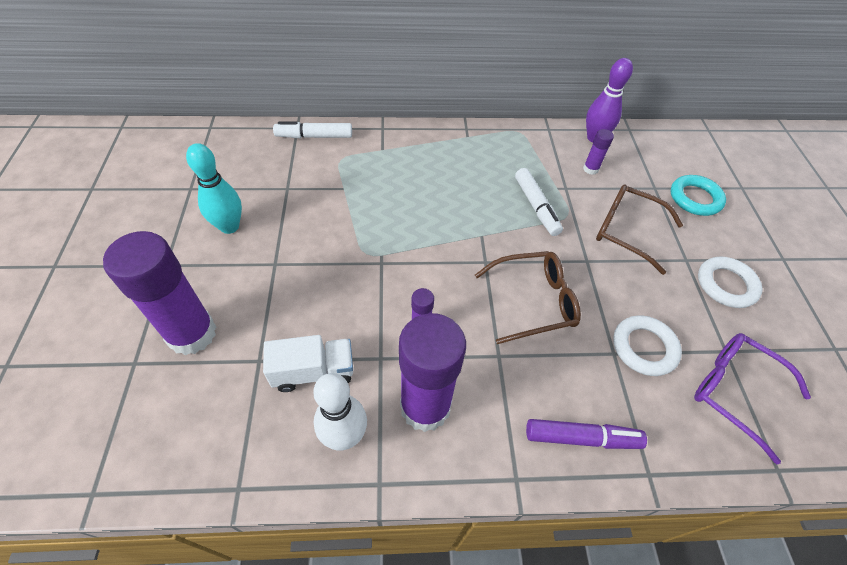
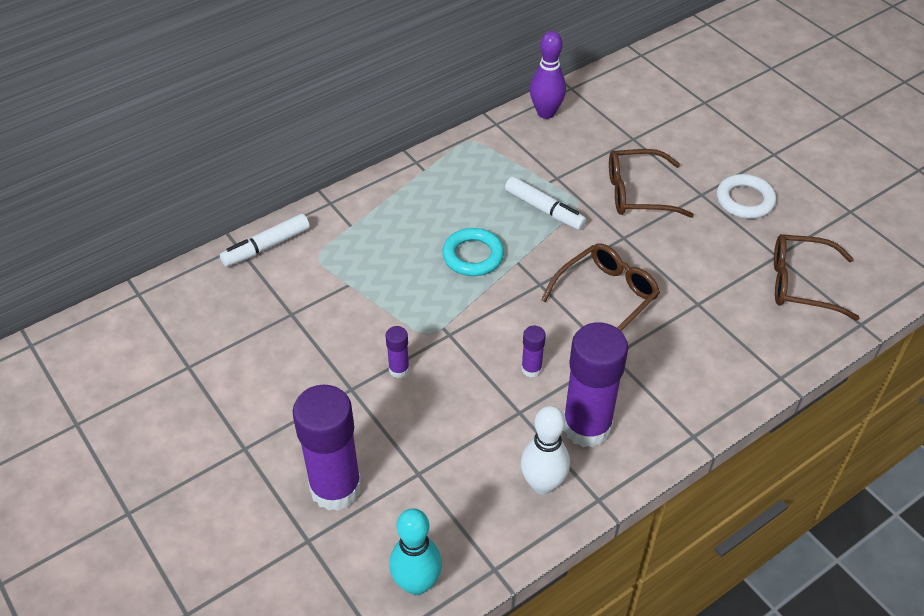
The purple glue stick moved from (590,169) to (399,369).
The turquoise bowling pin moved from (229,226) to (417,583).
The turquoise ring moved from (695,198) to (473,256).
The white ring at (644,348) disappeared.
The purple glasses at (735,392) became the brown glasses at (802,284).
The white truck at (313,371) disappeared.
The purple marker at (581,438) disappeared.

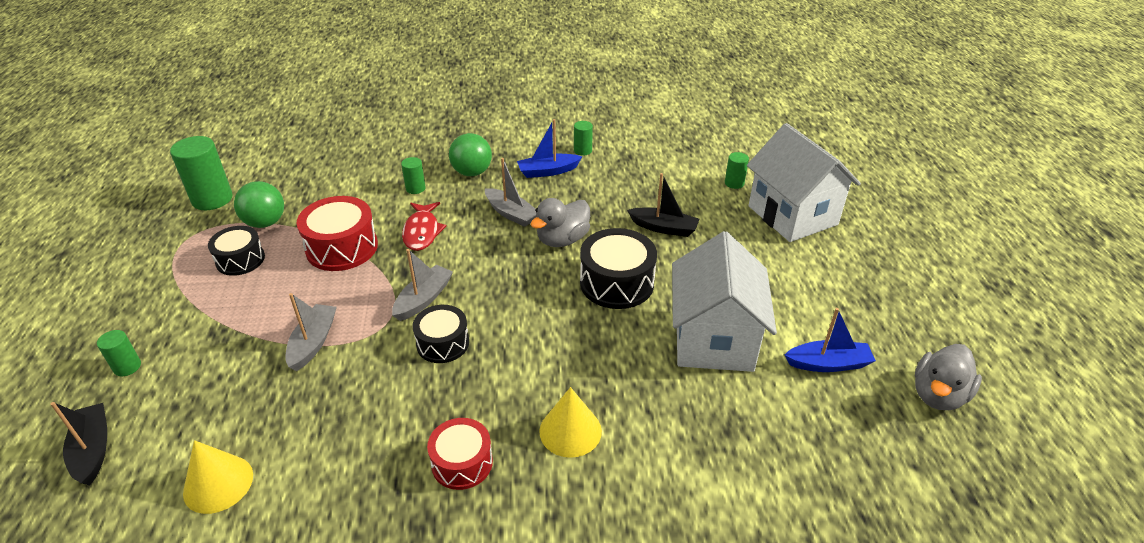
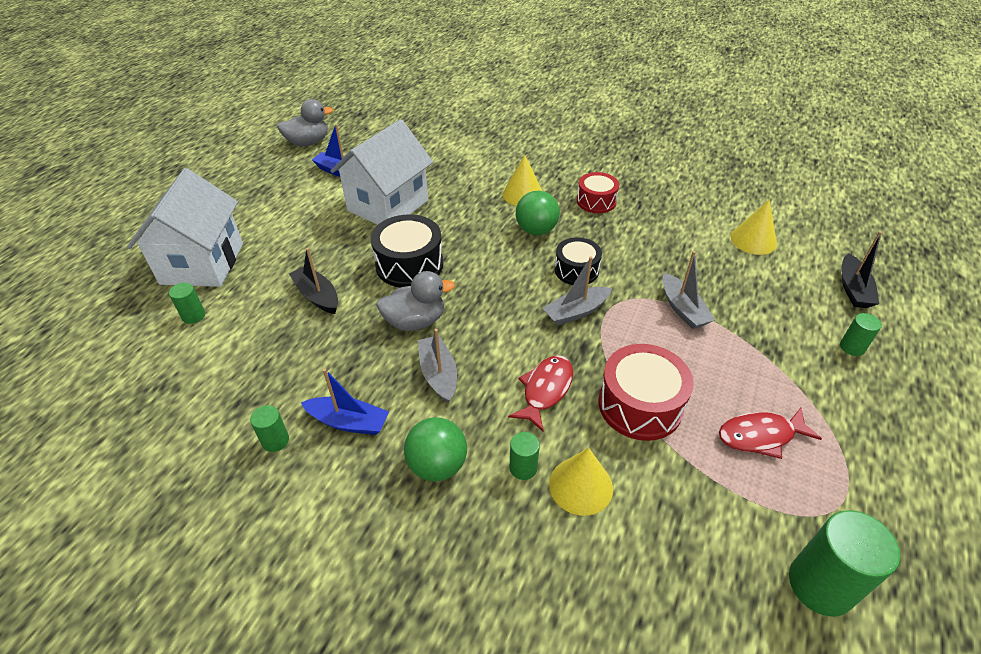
The green ball moved from (265,223) to (536,230).
The black drum at (240,260) was replaced by the red fish at (760,436).
The grey boat at (313,342) turned 60 degrees counterclockwise.
The yellow cone at (581,486) appeared.

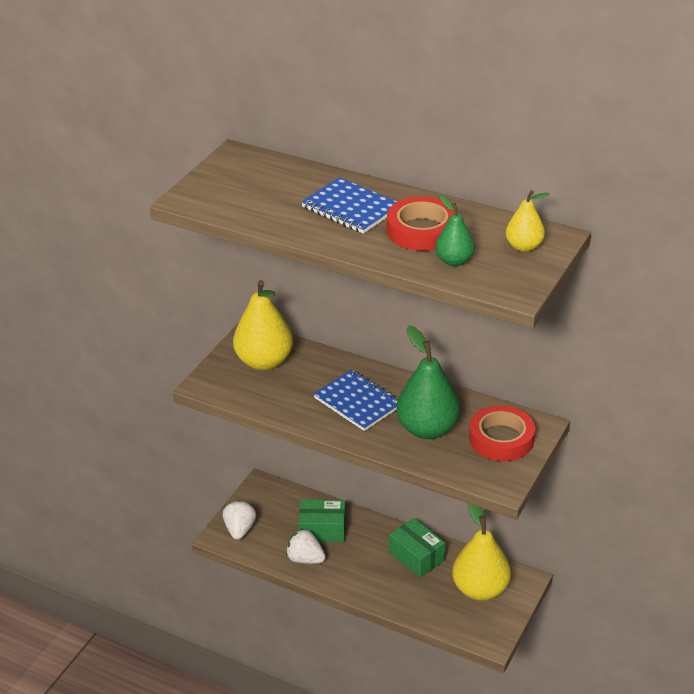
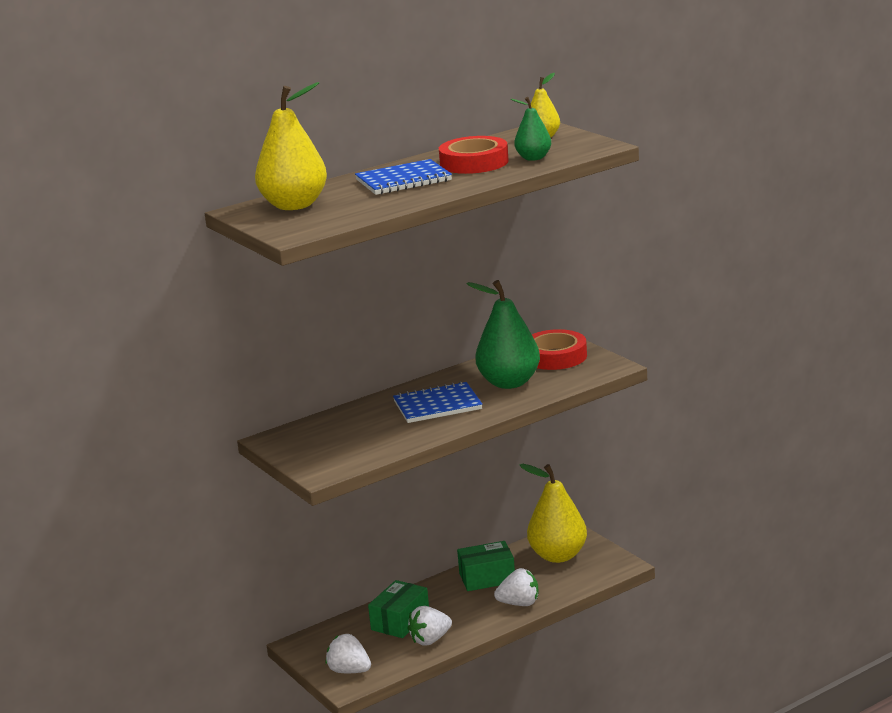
The yellow pear moved from (264,361) to (294,205).
The white strawberry at (519,603) appeared.

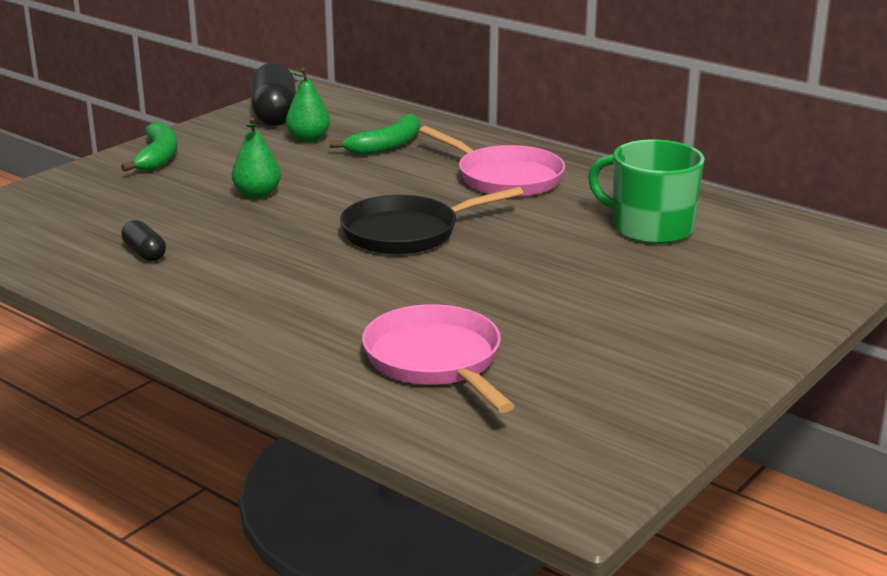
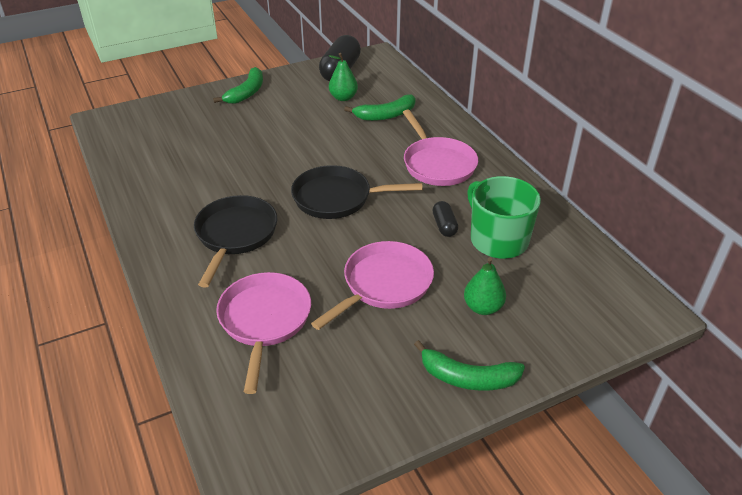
The green pear moved from (257,194) to (483,307).
The black capsule moved from (144,253) to (444,226).
The black pan at (235,235) appeared.
The pink pan at (383,285) appeared.
The green banana at (468,378) appeared.

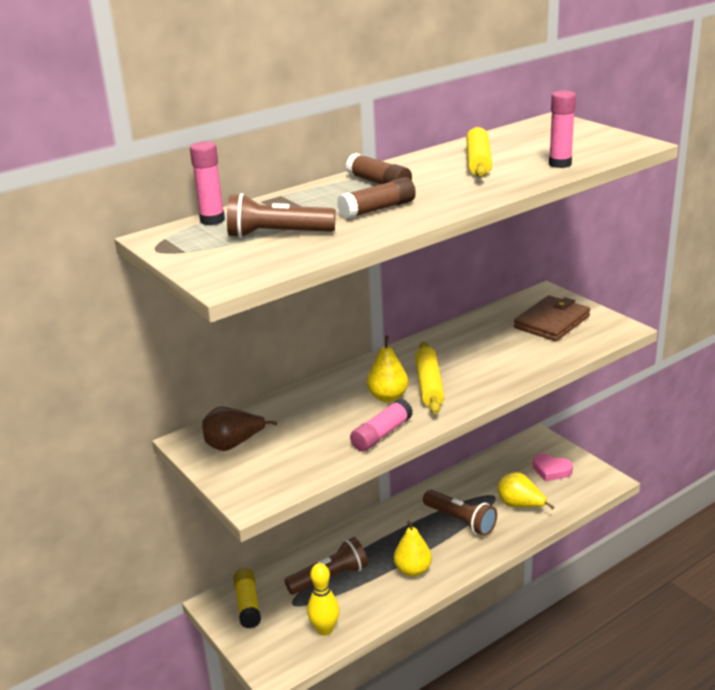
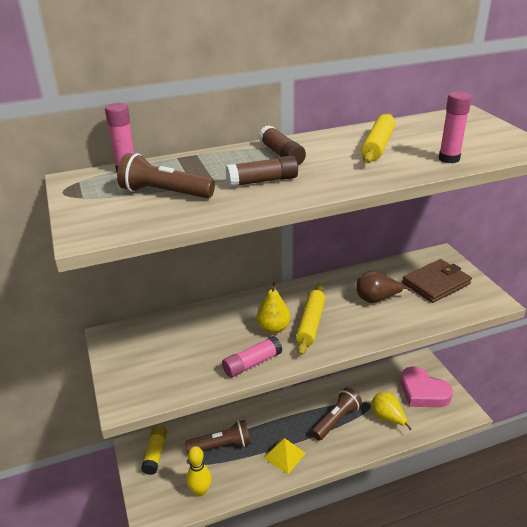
The brown pear moved from (233,445) to (376,299).
The pink heart at (551,470) changed to 1.65 times the size.
The brown flashlight at (460,521) turned 105 degrees counterclockwise.
The yellow pear at (413,570) was replaced by the yellow pyramid at (284,455).

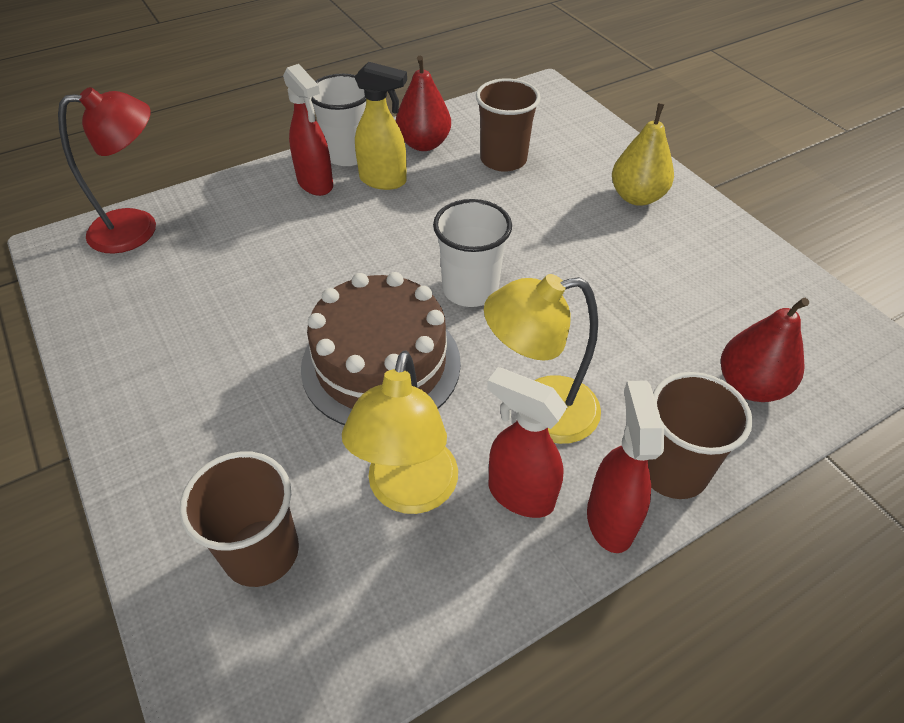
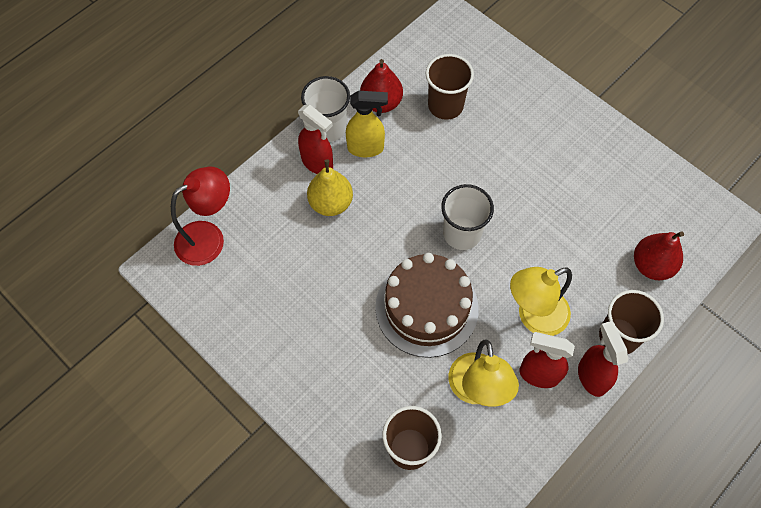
The yellow pear moved from (637,197) to (331,203).

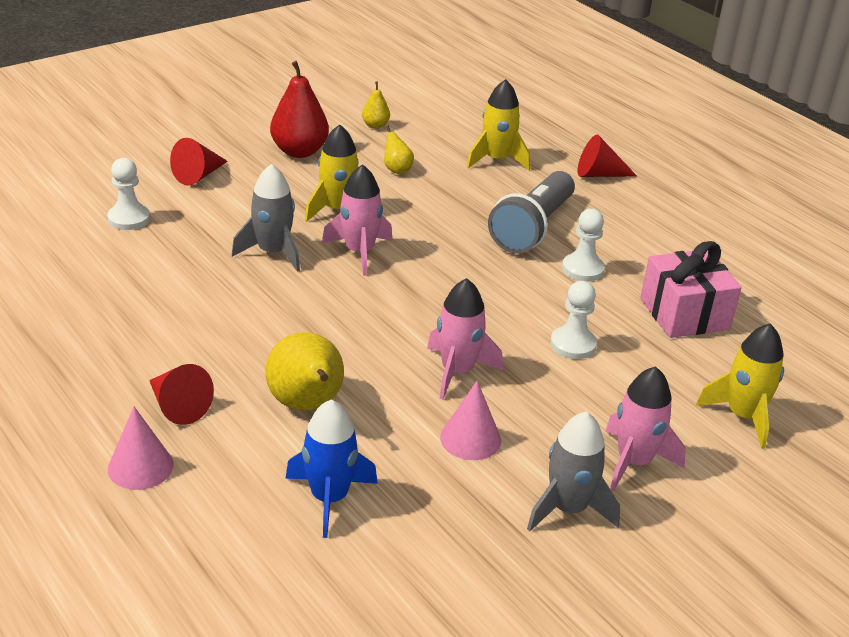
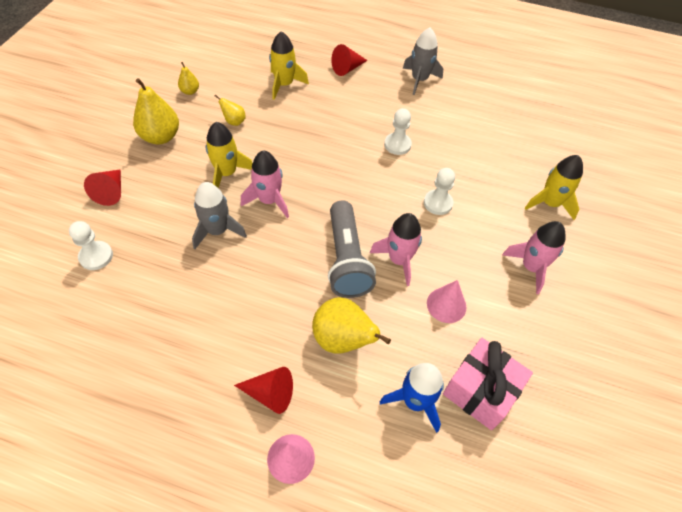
The red pear at (299,151) became the yellow pear at (161,137).
The grey flashlight moved from (532,228) to (346,259).
The pink gift moved from (684,314) to (480,391).
The grey rocket moved from (568,509) to (419,80).

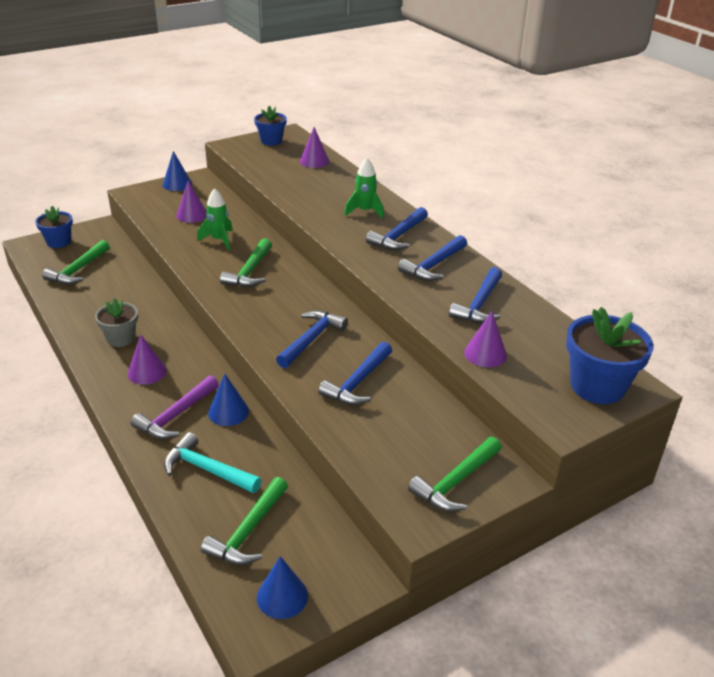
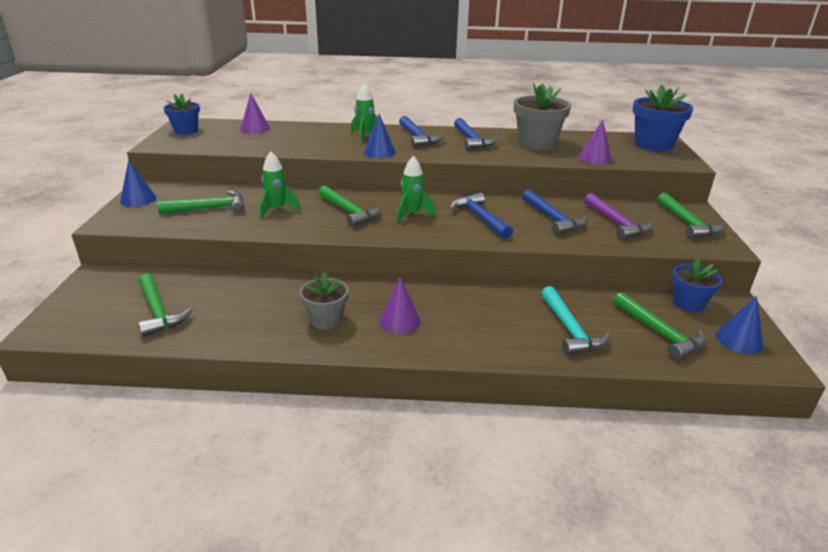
The purple cone at (192,215) was replaced by the green hammer at (210,208).
The blue flower pot moved from (59,242) to (688,303).
The blue hammer at (479,305) was replaced by the grey flower pot at (536,143).
The blue cone moved from (228,412) to (379,152).
The purple hammer moved from (176,416) to (616,223).
The turquoise hammer at (207,469) turned 75 degrees counterclockwise.
The green rocket at (412,214) appeared.

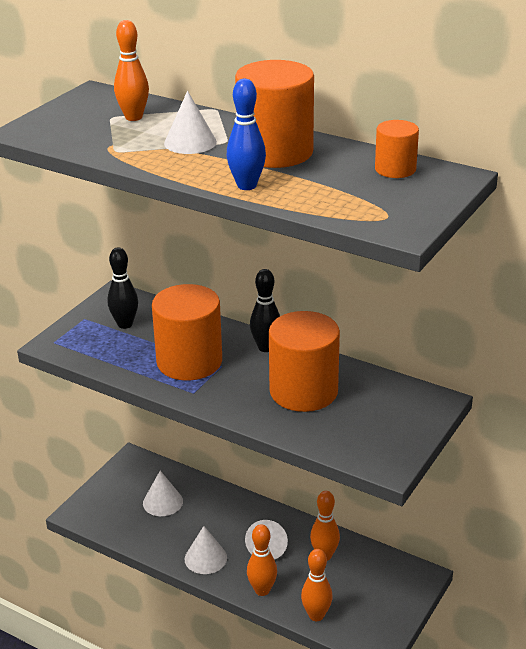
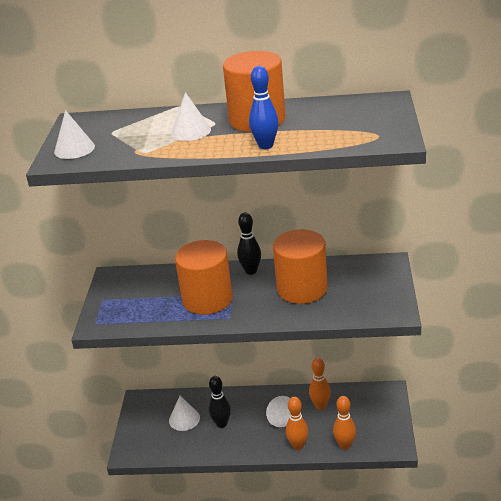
The orange bowling pin at (133,117) disappeared.
The orange cylinder at (395,169) disappeared.
The black bowling pin moved from (125,324) to (221,424).
The white cone moved from (205,558) to (74,149).

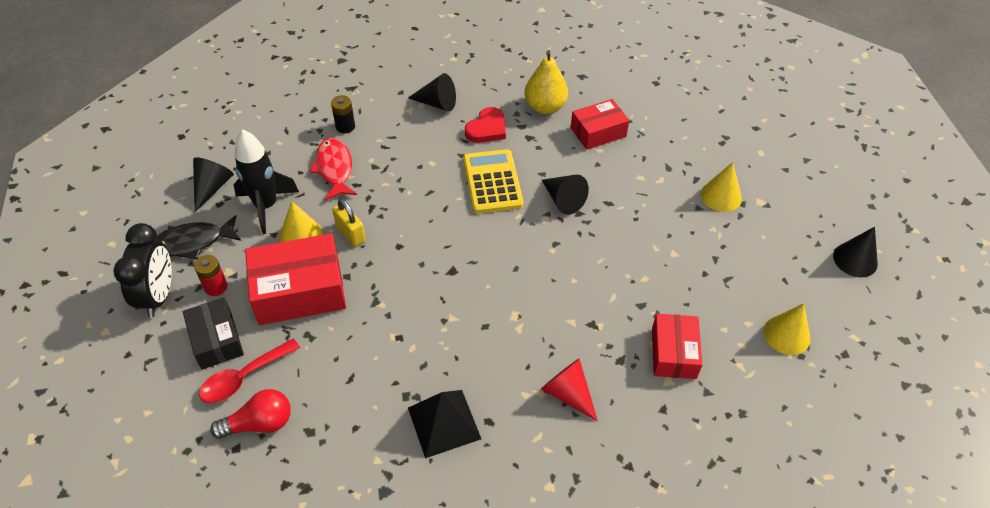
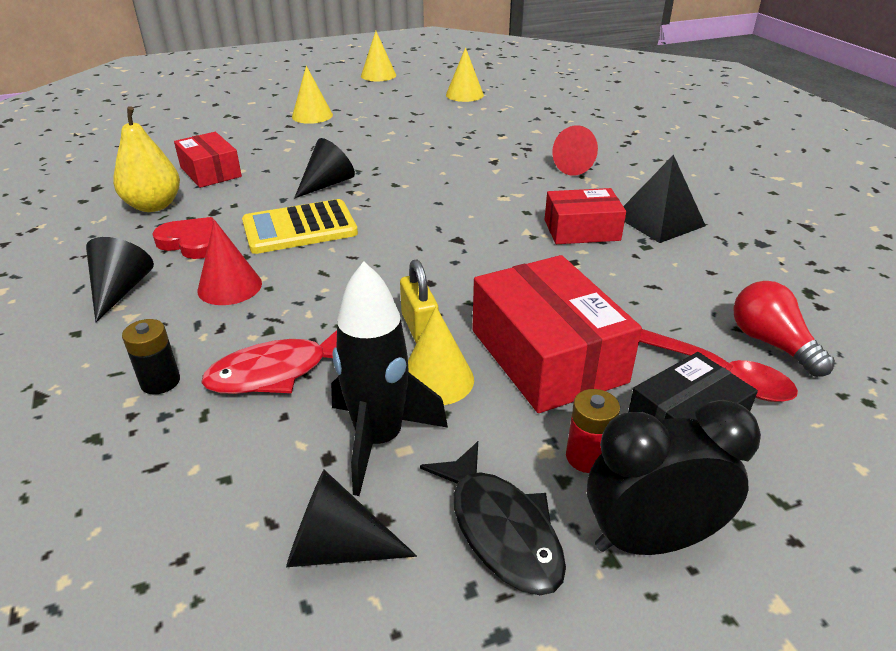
The yellow padlock at (350,233) turned 60 degrees counterclockwise.
The black cone at (855,259) became the yellow cone at (378,75).
The red box moved from (673,353) to (581,230).
The red cone at (230,287) appeared.

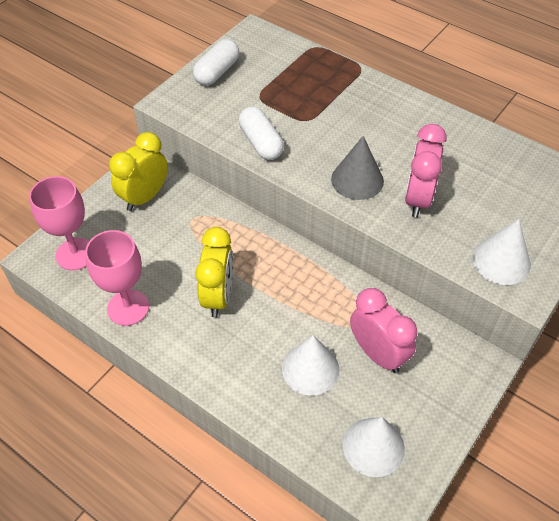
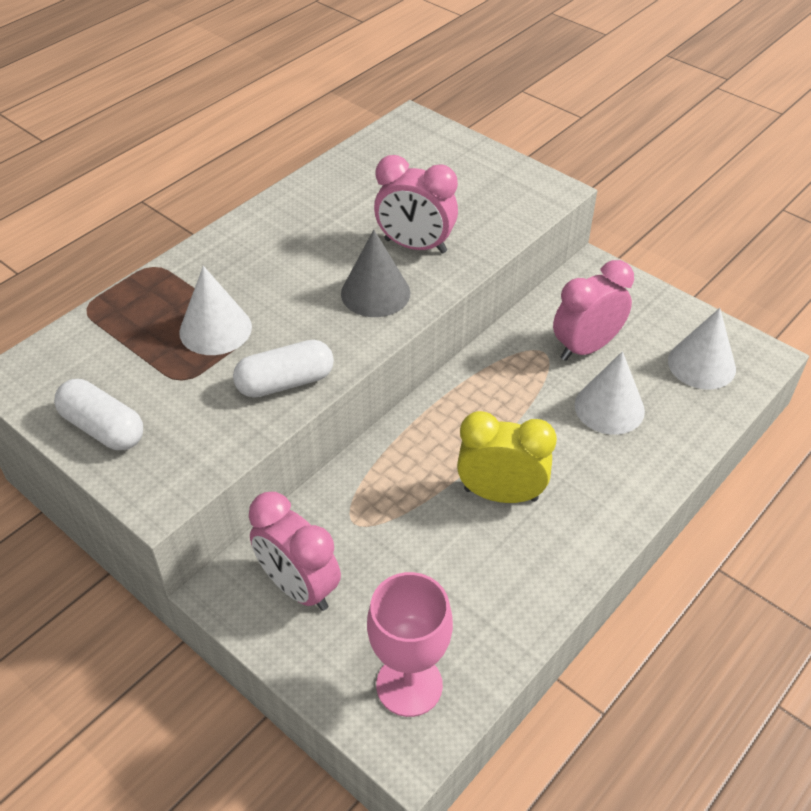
The yellow clock at (145,197) became the pink clock at (299,587).
The white cone moved from (501,261) to (215,329).
The pink goblet at (128,307) disappeared.

